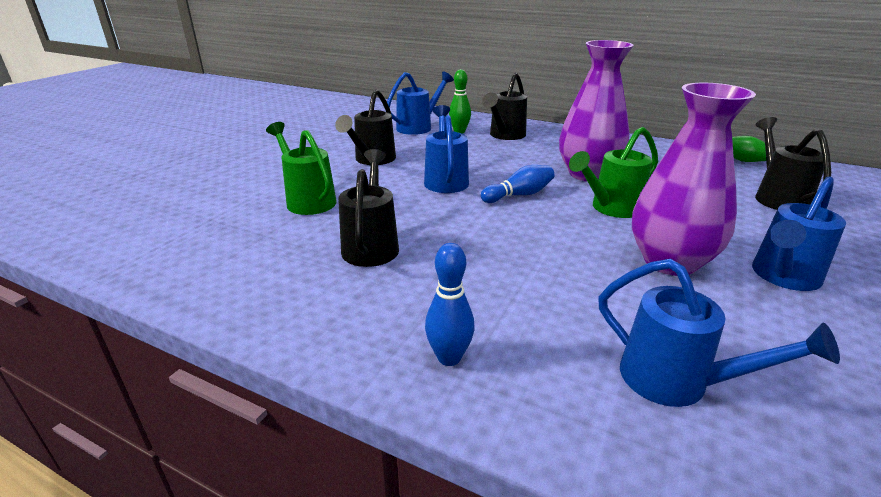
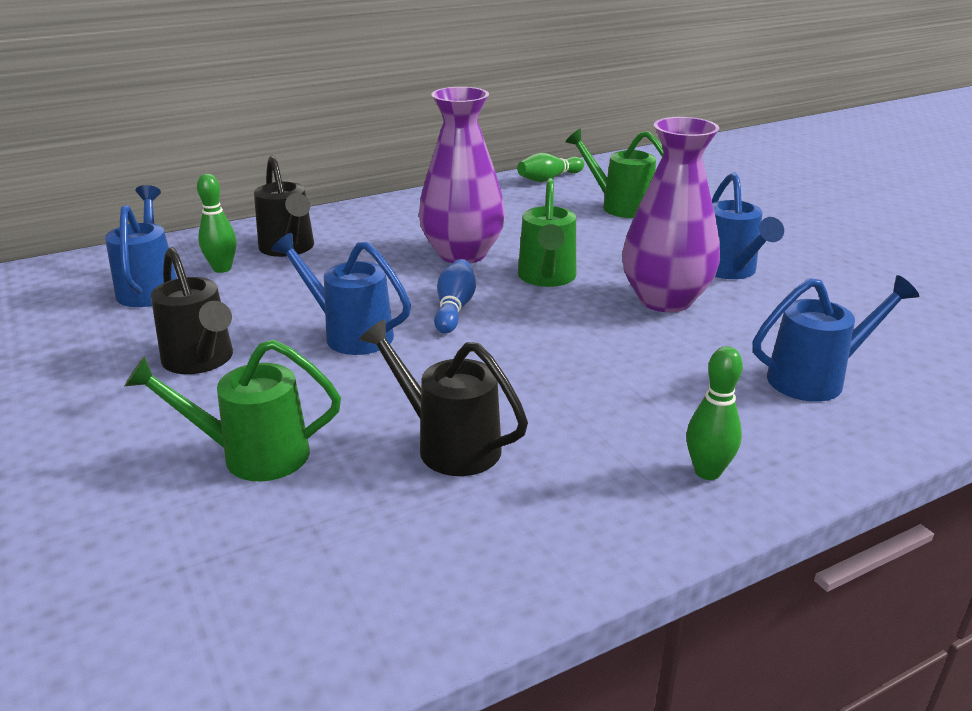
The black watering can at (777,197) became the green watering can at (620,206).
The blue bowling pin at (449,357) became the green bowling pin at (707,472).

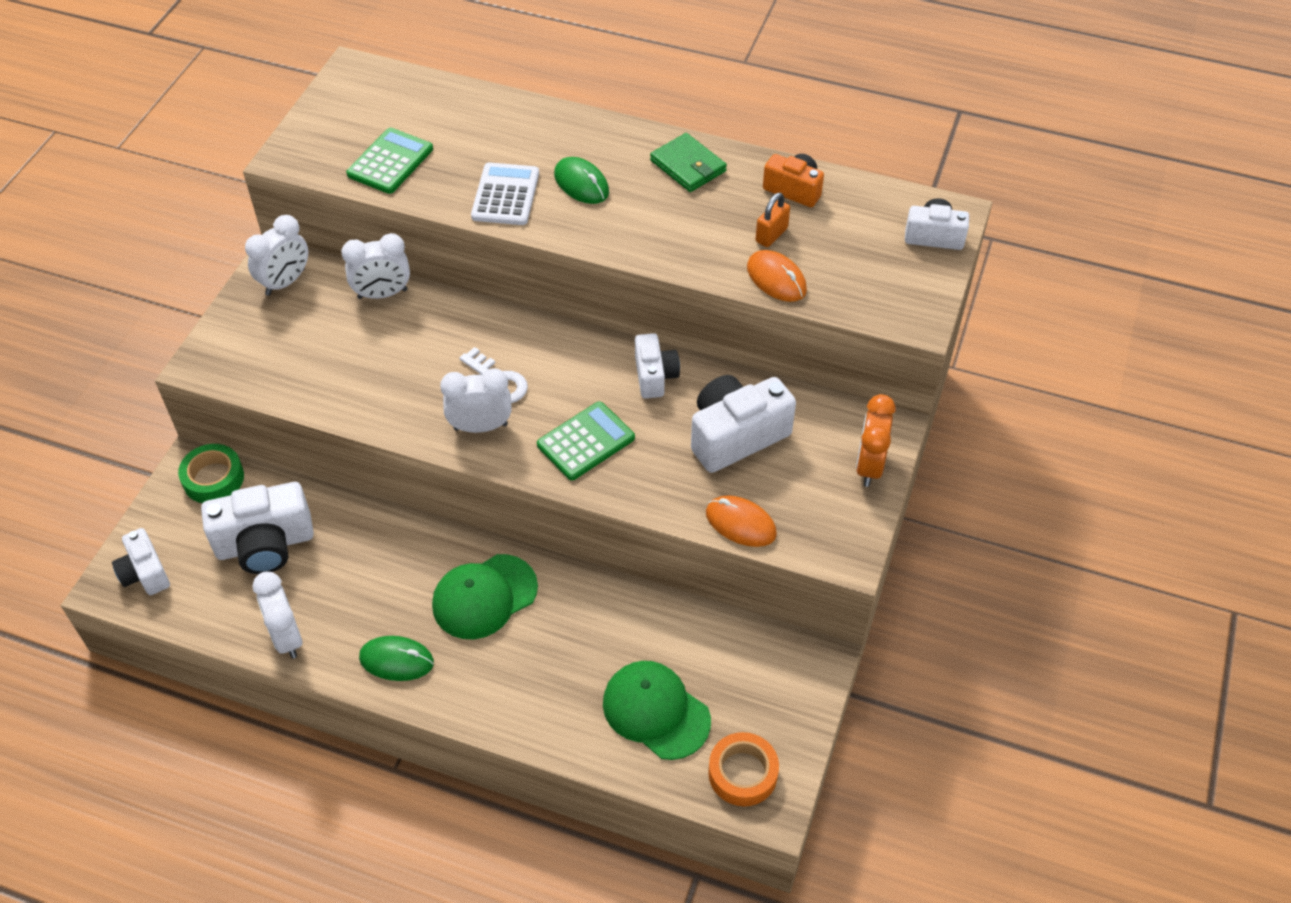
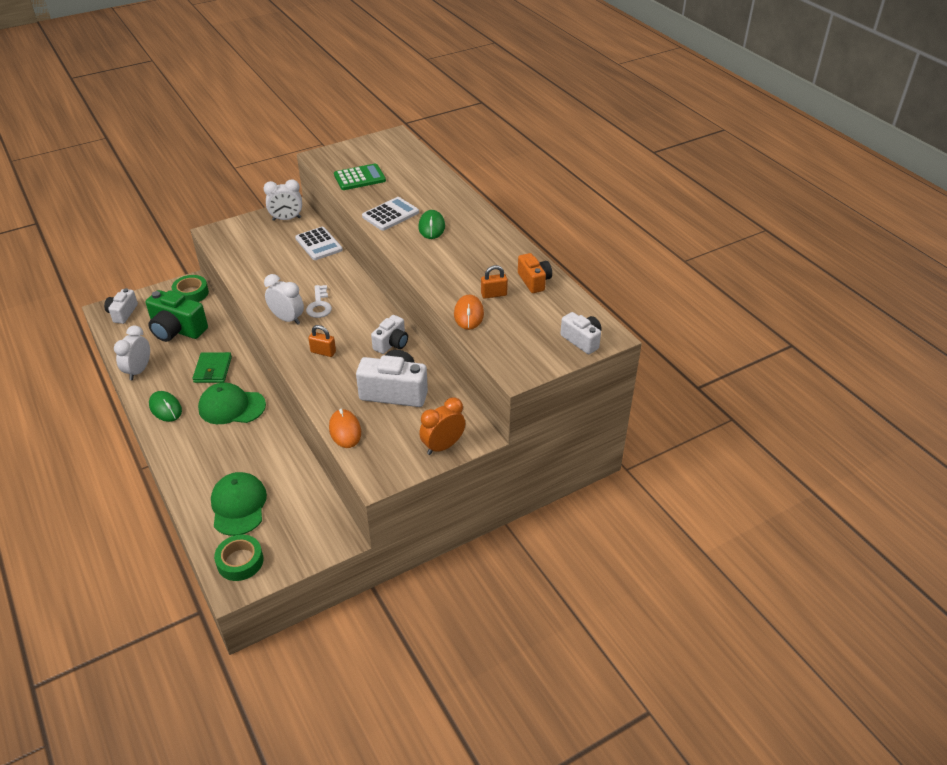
The green wallet moved from (688,166) to (213,369).
The white clock at (382,294) was replaced by the white calculator at (319,244).
The green calculator at (585,441) was replaced by the orange padlock at (323,352).
The white camera at (265,544) became the green camera at (177,330).
The orange tape at (742,773) became the green tape at (240,561).

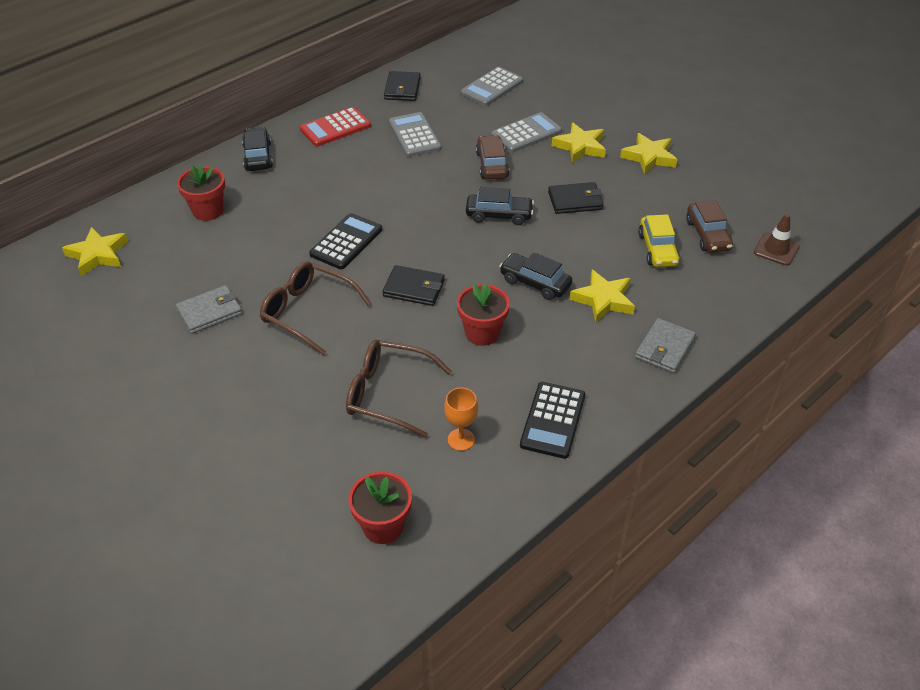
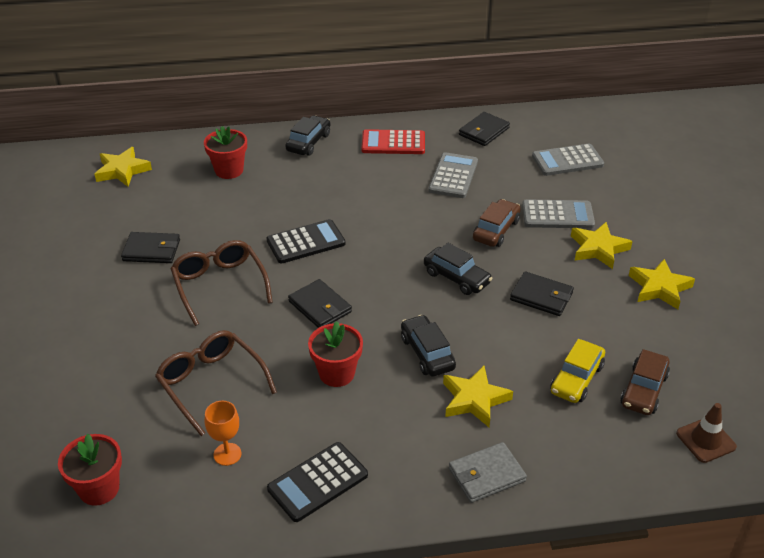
The grey wallet at (210,312) became the black wallet at (151,250).

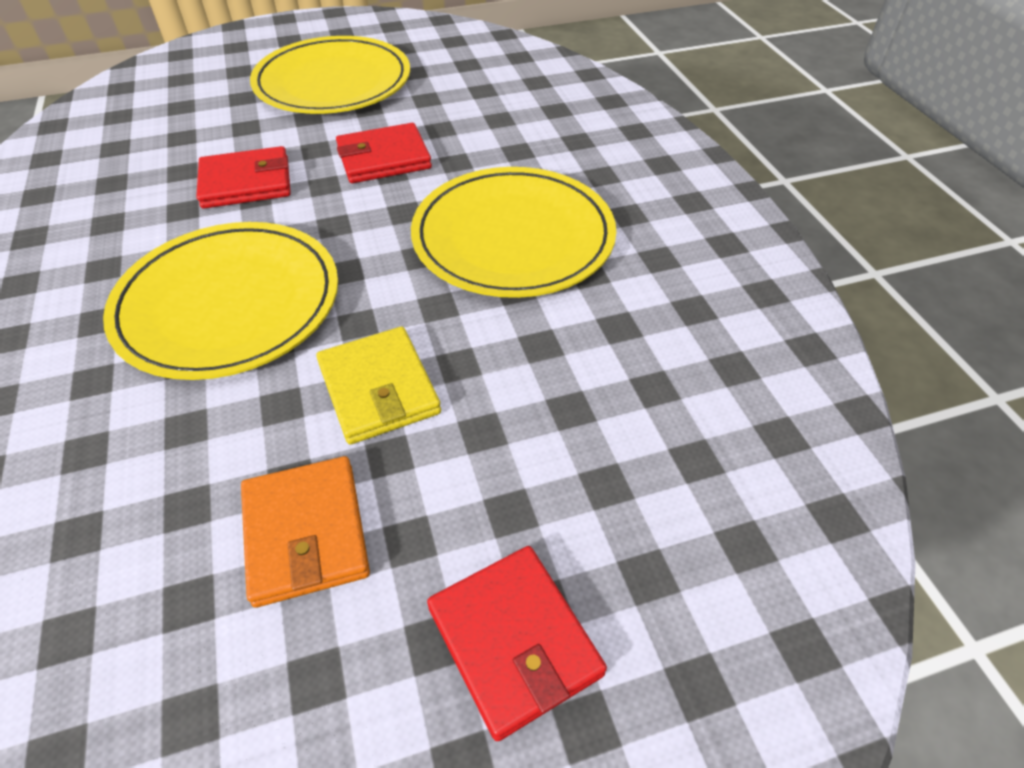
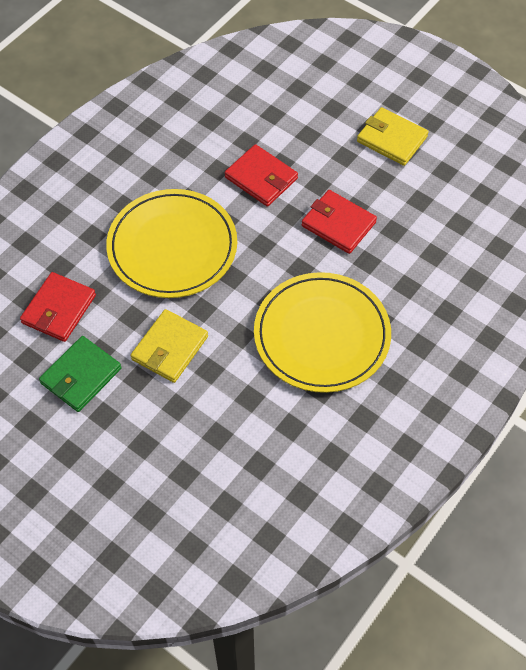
The yellow plate at (333,82) was replaced by the yellow wallet at (391,139).
The orange wallet at (306,533) became the green wallet at (81,376).
The red wallet moved from (514,641) to (59,309).

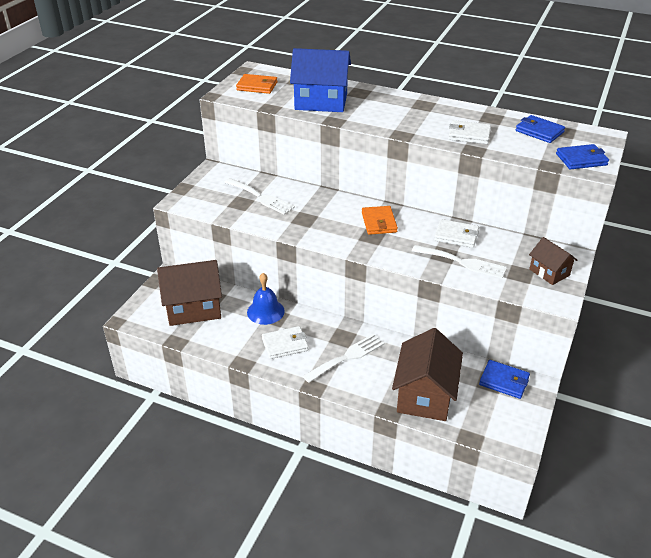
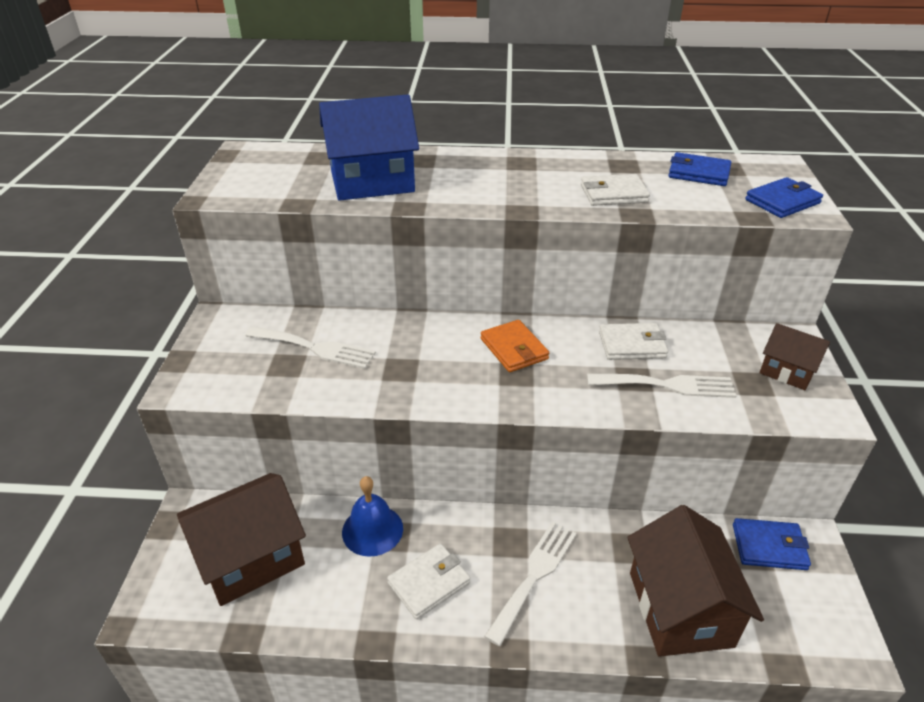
The orange wallet at (257,86) disappeared.

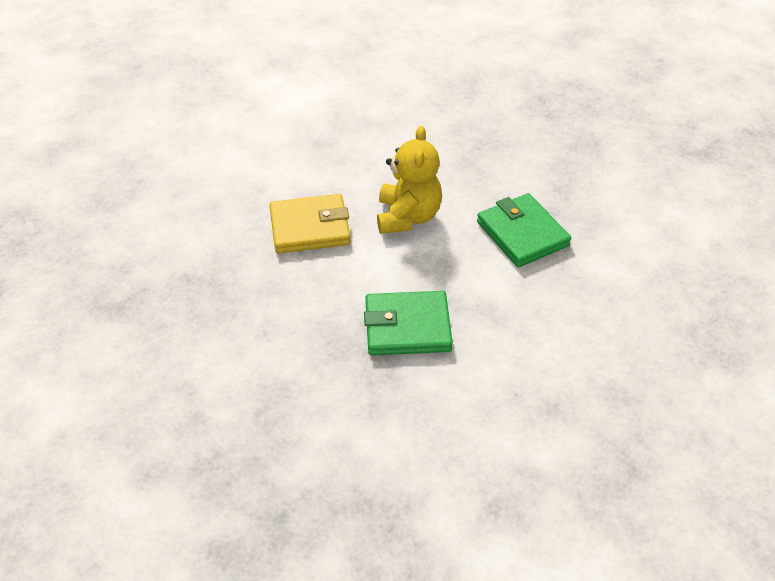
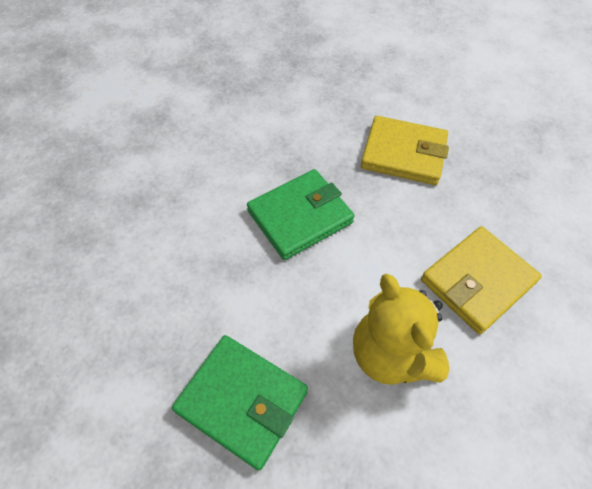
The yellow wallet at (403,154) appeared.

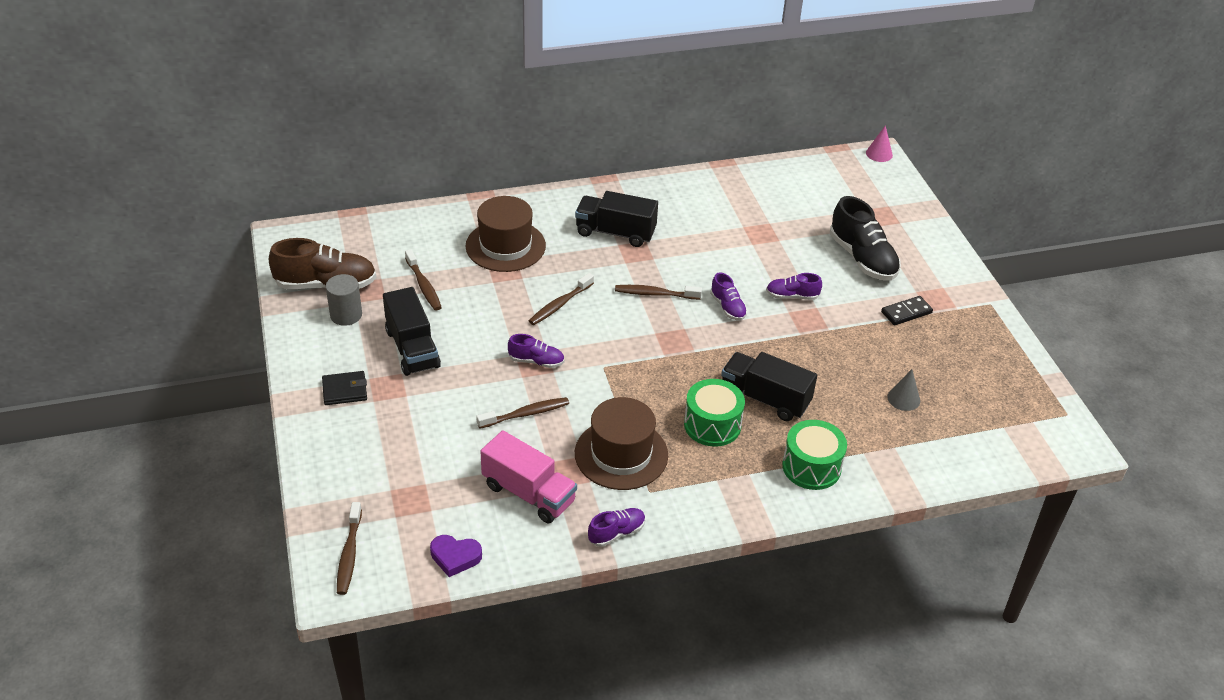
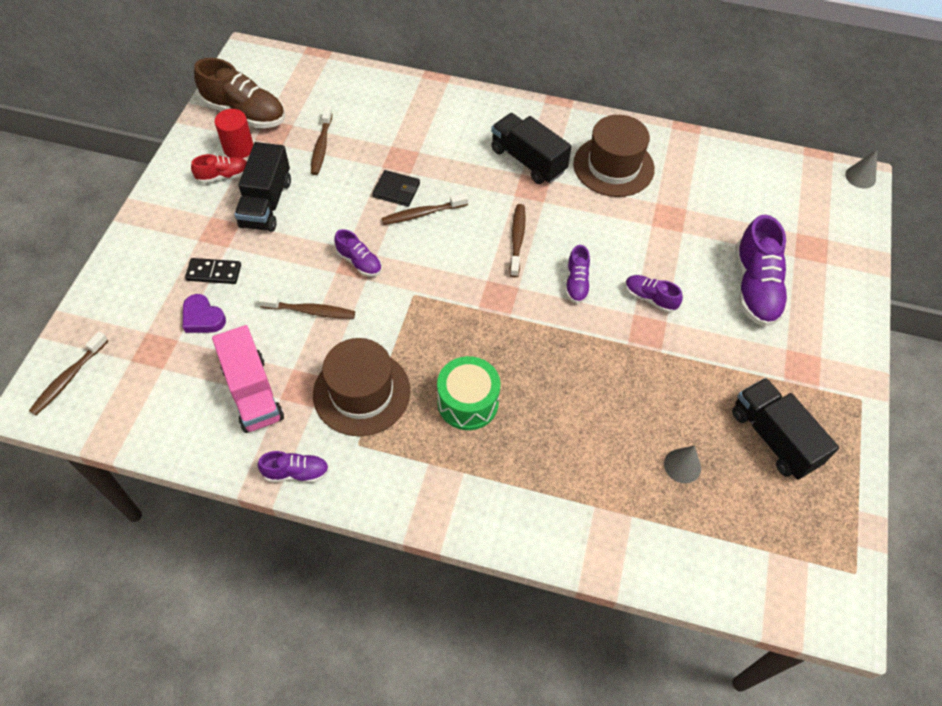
The pink cone at (879,154) became the grey cone at (860,177).
The brown hat moved from (505,246) to (613,166).
The black shoe at (862,258) became the purple shoe at (755,287).
The grey cylinder at (346,315) became the red cylinder at (238,148).
The brown toothbrush at (655,294) turned 60 degrees clockwise.
The black domino moved from (906,312) to (214,273).
The black truck moved from (765,399) to (773,438).
The black wallet moved from (345,390) to (396,190).
The green drum at (811,467) disappeared.
The purple heart moved from (455,557) to (203,318).
The red shoe at (223,176) appeared.

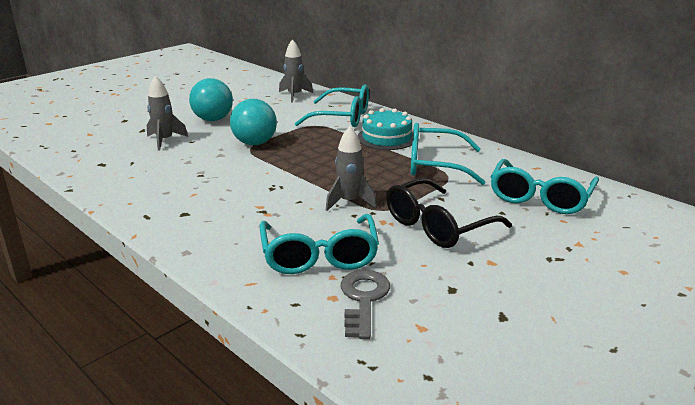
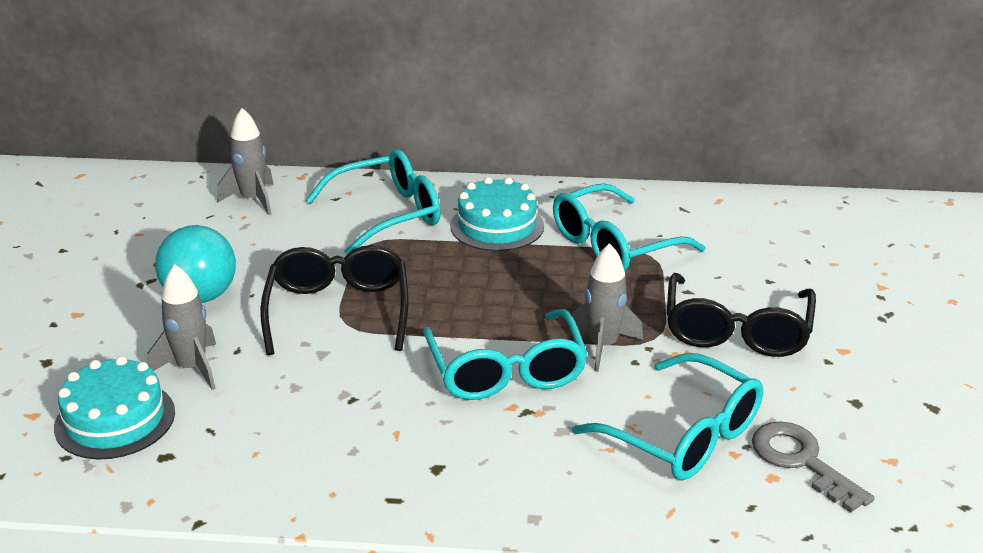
The turquoise ball at (255,143) was replaced by the black glasses at (338,311).
The turquoise glasses moved from (540,197) to (506,370).
The turquoise cake at (115,419) appeared.

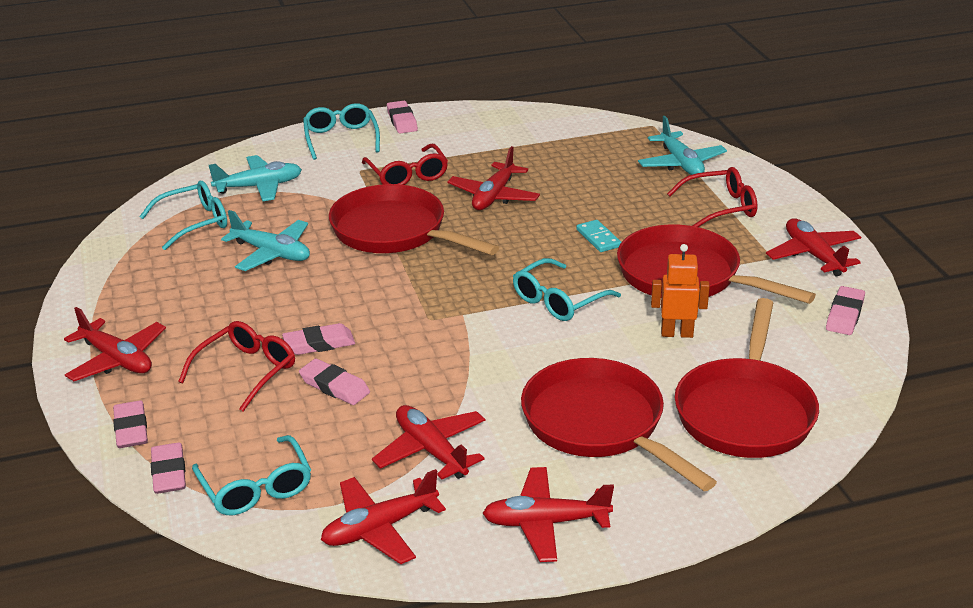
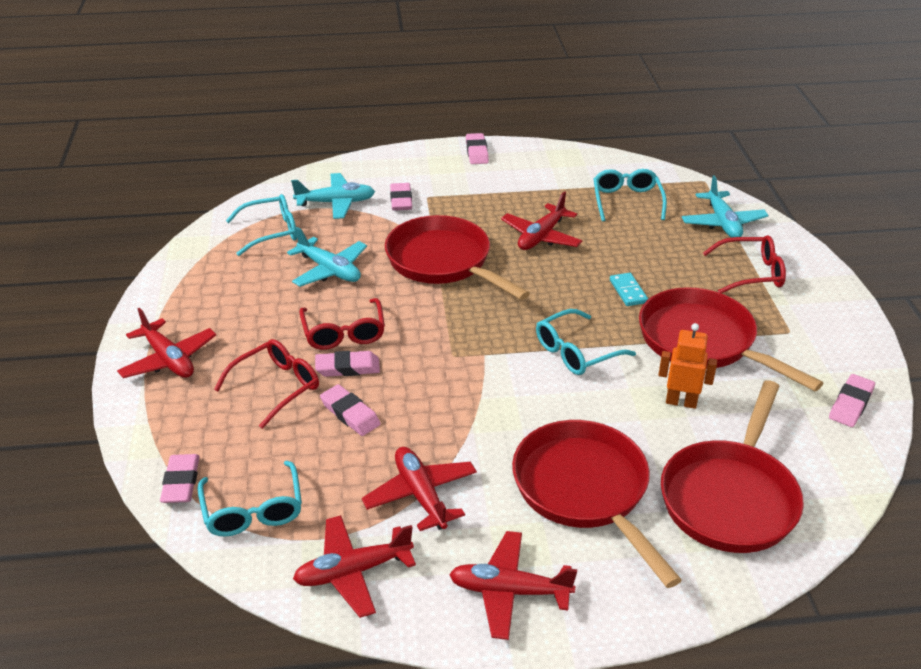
The turquoise glasses moved from (341,138) to (627,201).
The red glasses moved from (407,175) to (344,333).
The red plane at (813,255) disappeared.
The pink eraser moved from (131,429) to (401,200).

